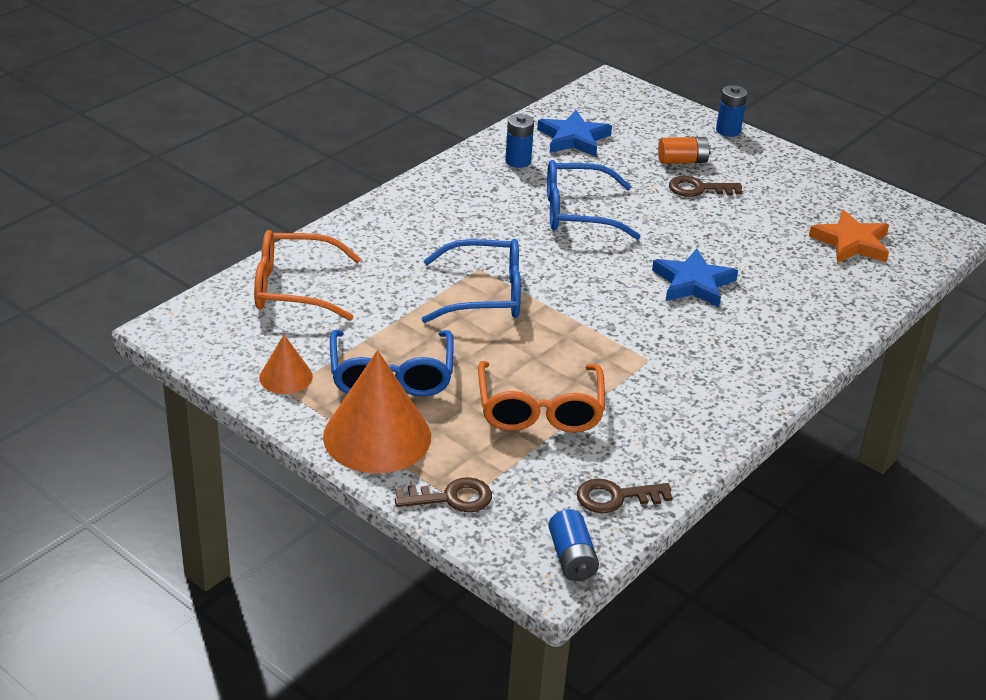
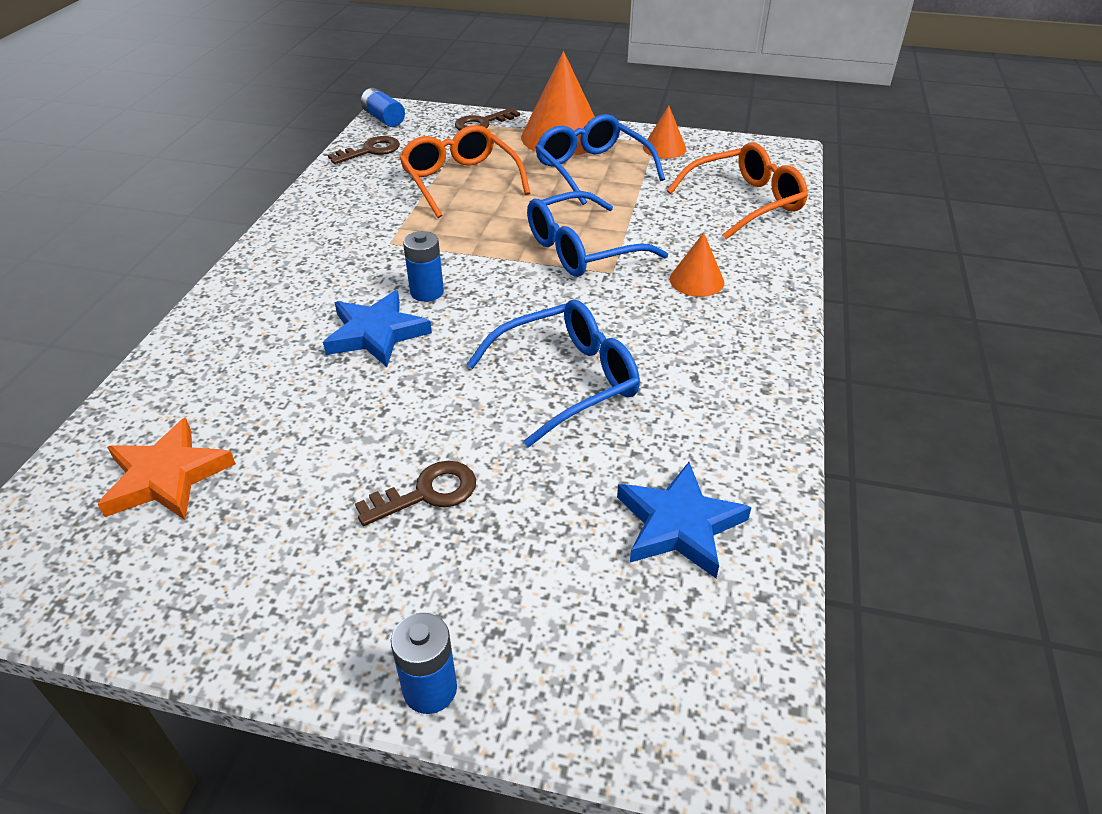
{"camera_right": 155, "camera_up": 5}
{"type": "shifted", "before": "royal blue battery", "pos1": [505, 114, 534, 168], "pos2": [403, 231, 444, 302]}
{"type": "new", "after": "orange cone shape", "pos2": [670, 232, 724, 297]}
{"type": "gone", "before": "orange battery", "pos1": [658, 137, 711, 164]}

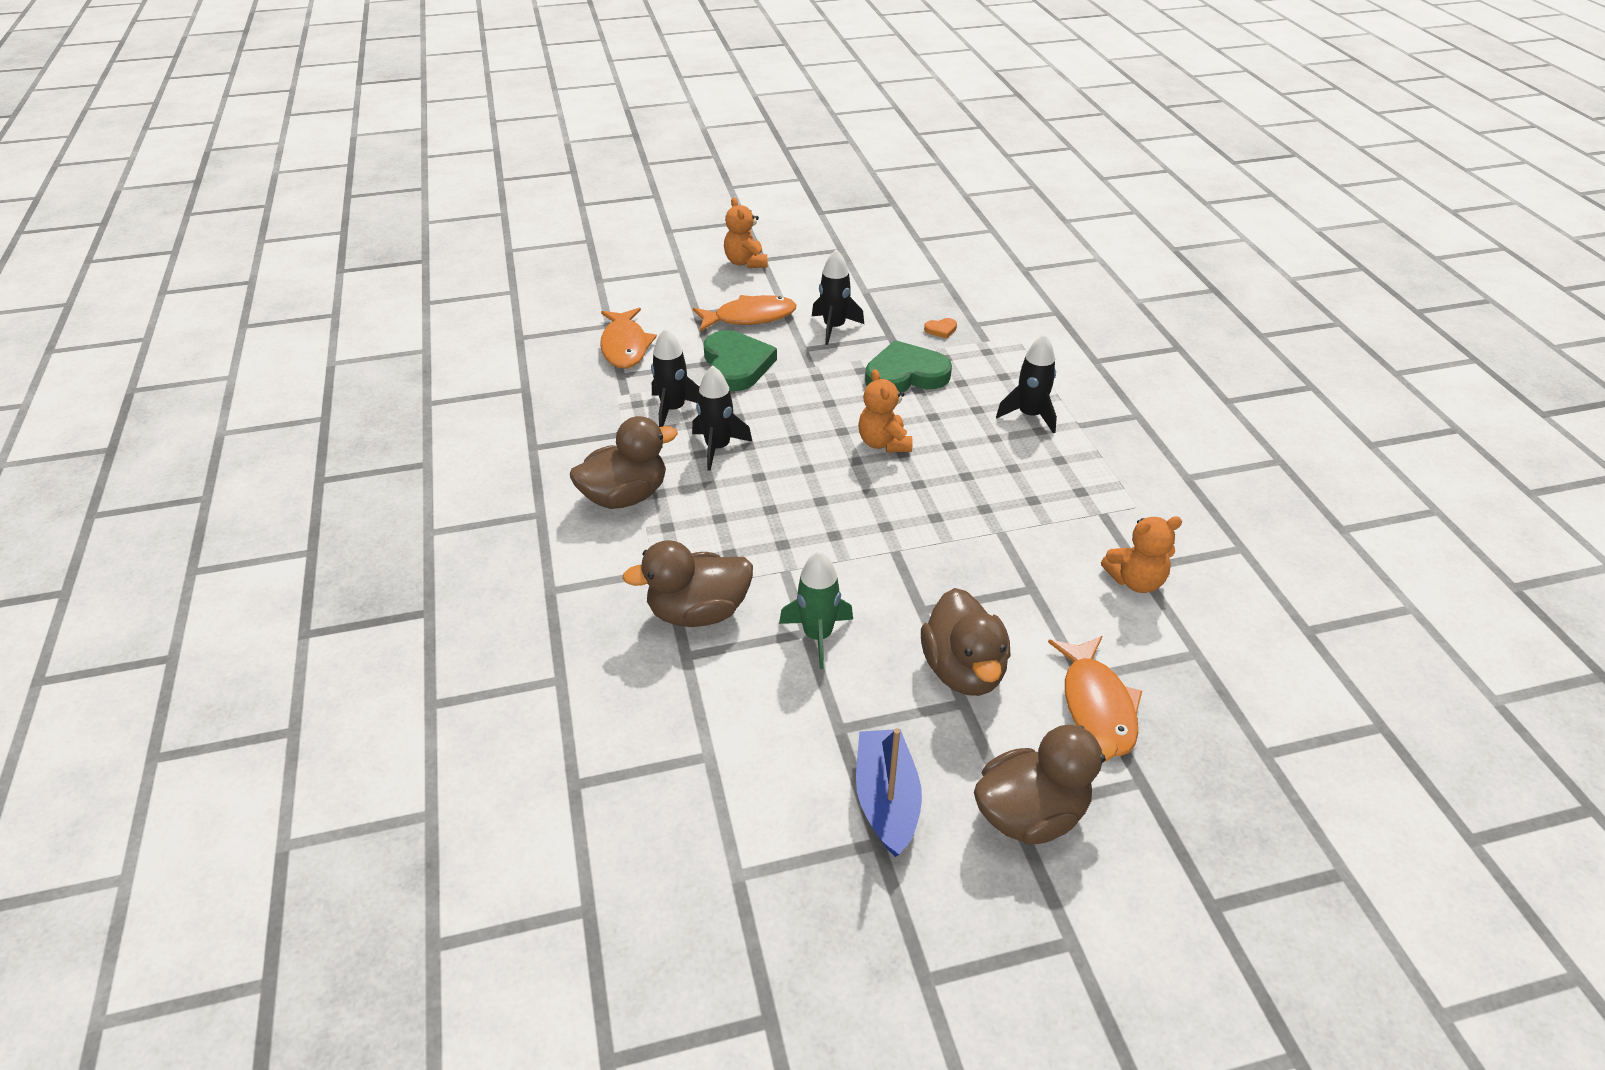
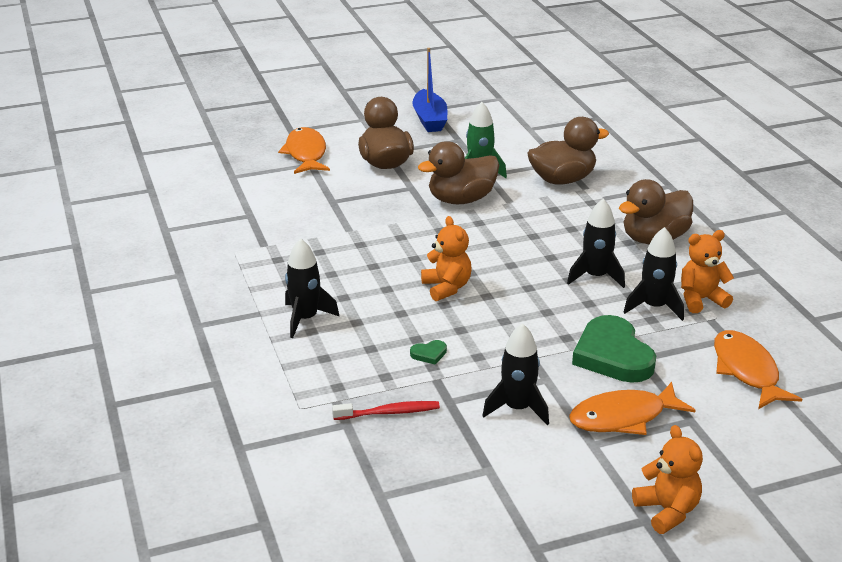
{"camera_right": 175, "camera_up": -10}
{"type": "swapped", "before": "orange heart shape", "after": "scarlet toothbrush", "pos1": [924, 318, 957, 339], "pos2": [332, 401, 440, 420]}
{"type": "scaled", "before": "emerald heart shape", "pos1": [865, 340, 952, 392], "pos2": [410, 340, 447, 365], "scale": 0.4}
{"type": "shifted", "before": "russet duck", "pos1": [974, 725, 1118, 845], "pos2": [418, 141, 499, 204]}
{"type": "shifted", "before": "orange teddy", "pos1": [1101, 516, 1182, 593], "pos2": [681, 230, 734, 313]}

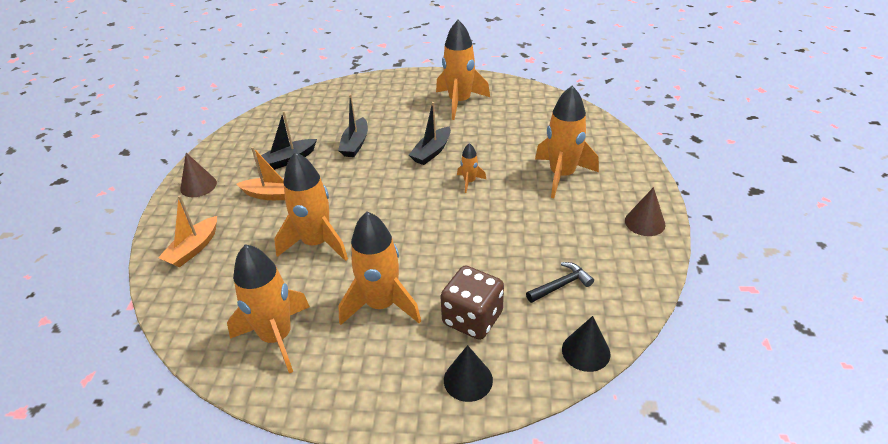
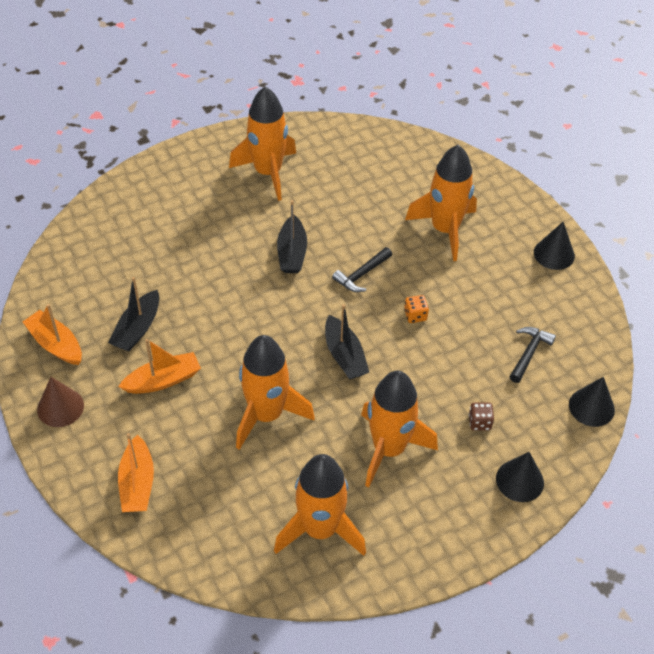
{"camera_right": -35, "camera_up": 10}
{"type": "new", "after": "orange toy boat", "pos2": [23, 304, 82, 365]}
{"type": "shifted", "before": "jet-black toy boat", "pos1": [338, 94, 368, 157], "pos2": [325, 304, 369, 380]}
{"type": "swapped", "before": "orange rocket", "after": "jet-black carpenter's hammer", "pos1": [457, 143, 486, 193], "pos2": [332, 247, 392, 292]}
{"type": "new", "after": "orange dice", "pos2": [404, 295, 429, 323]}
{"type": "scaled", "before": "russet dice", "pos1": [440, 266, 504, 340], "pos2": [469, 402, 494, 430], "scale": 0.44}
{"type": "repainted", "before": "russet cone shape", "after": "jet-black cone shape", "pos1": [625, 187, 665, 236], "pos2": [534, 222, 575, 270]}

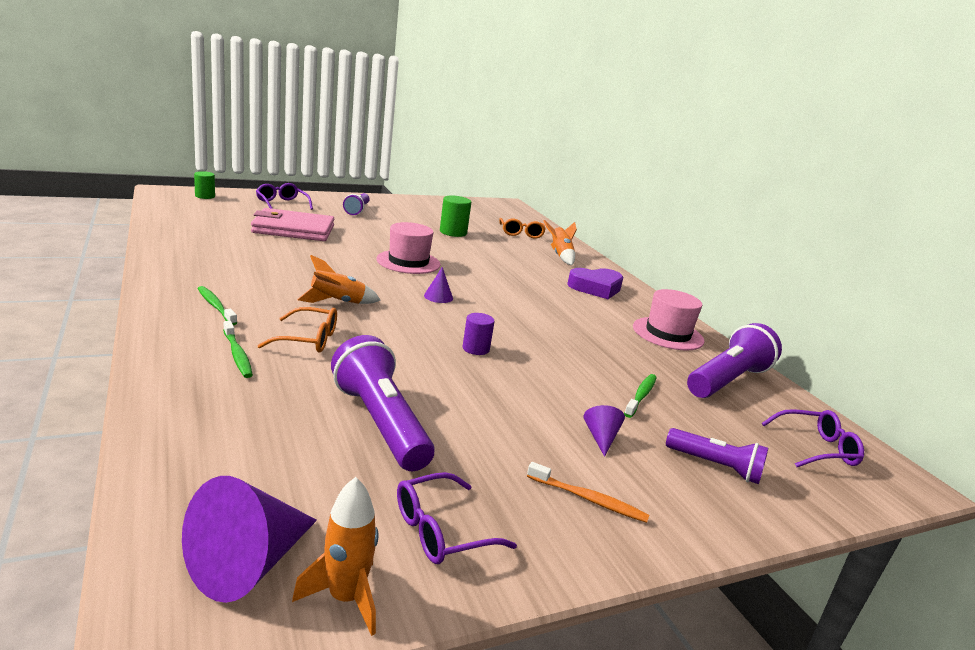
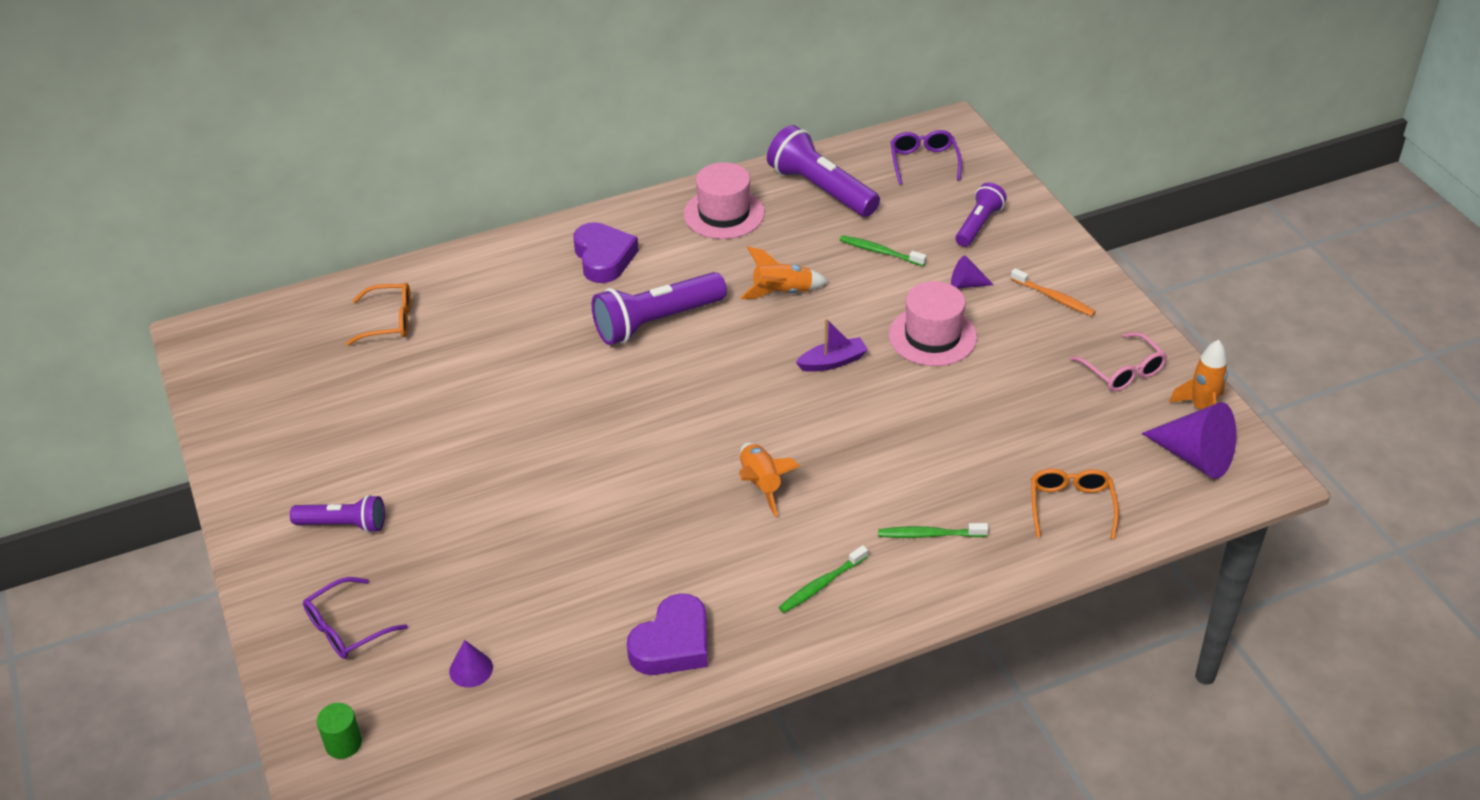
{"camera_right": -85, "camera_up": 20}
{"type": "shifted", "before": "purple cone shape", "pos1": [424, 267, 453, 303], "pos2": [449, 640, 493, 687]}
{"type": "shifted", "before": "purple torch", "pos1": [331, 335, 435, 471], "pos2": [591, 272, 727, 345]}
{"type": "new", "after": "purple heart shape", "pos2": [627, 593, 708, 675]}
{"type": "shifted", "before": "orange rocket", "pos1": [543, 220, 577, 265], "pos2": [740, 247, 829, 299]}
{"type": "swapped", "before": "purple cylinder shape", "after": "purple toy boat", "pos1": [463, 313, 495, 355], "pos2": [796, 319, 868, 372]}
{"type": "rotated", "before": "emerald toothbrush", "pos1": [223, 321, 253, 378], "pos2": [878, 523, 988, 538], "turn": -150}
{"type": "shifted", "before": "rosy tall hat", "pos1": [377, 222, 441, 274], "pos2": [889, 281, 977, 366]}
{"type": "rotated", "before": "orange toothbrush", "pos1": [527, 462, 649, 523], "pos2": [1011, 268, 1096, 316], "turn": 105}
{"type": "shifted", "before": "orange glasses", "pos1": [257, 307, 337, 352], "pos2": [1031, 469, 1119, 539]}
{"type": "repainted", "before": "purple glasses", "after": "rosy glasses", "pos1": [397, 472, 517, 564], "pos2": [1070, 332, 1167, 392]}
{"type": "gone", "before": "rosy billfold", "pos1": [251, 208, 334, 241]}
{"type": "gone", "before": "emerald cylinder shape", "pos1": [440, 195, 471, 237]}

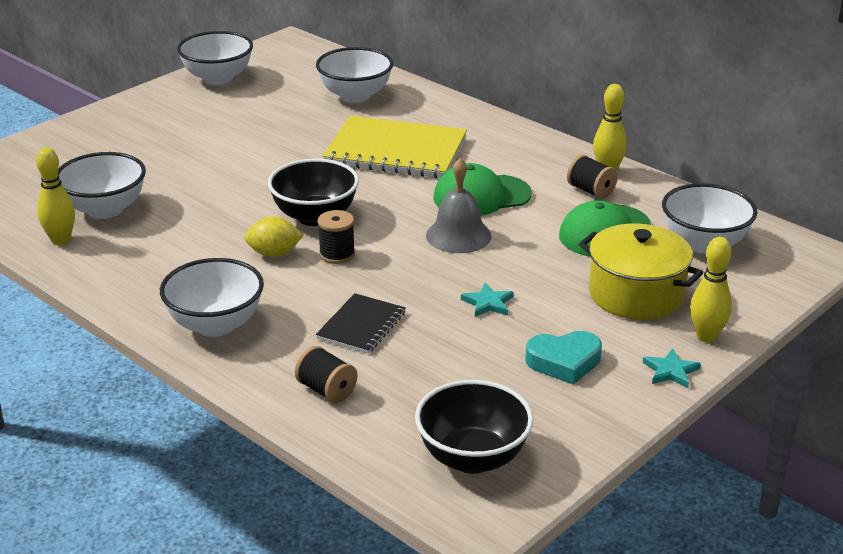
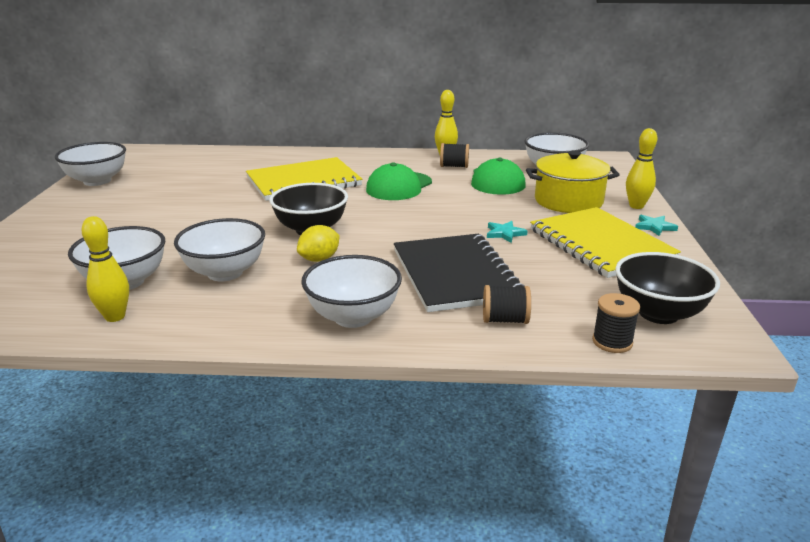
{"camera_right": -40, "camera_up": -5}
{"type": "shifted", "before": "white bowl", "pos1": [316, 47, 393, 103], "pos2": [174, 218, 265, 281]}
{"type": "scaled", "before": "jet-black notepad", "pos1": [316, 293, 406, 354], "pos2": [394, 234, 525, 312], "scale": 1.9}
{"type": "swapped", "before": "aqua heart shape", "after": "yellow notepad", "pos1": [525, 331, 602, 385], "pos2": [530, 207, 681, 278]}
{"type": "shifted", "before": "jet-black spool", "pos1": [318, 210, 355, 264], "pos2": [592, 293, 640, 353]}
{"type": "gone", "before": "gray bell", "pos1": [426, 158, 492, 253]}

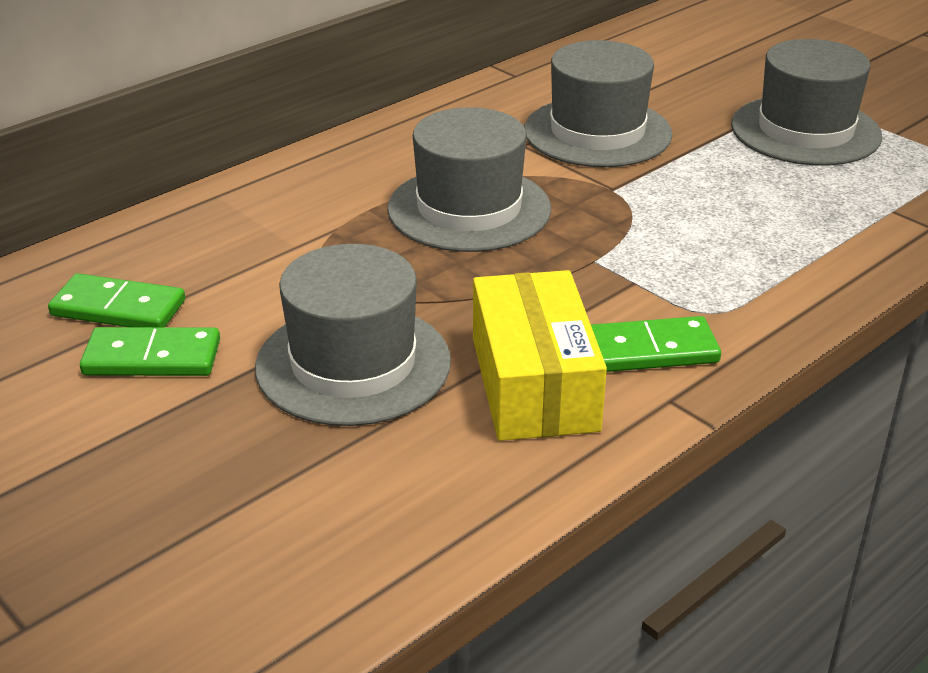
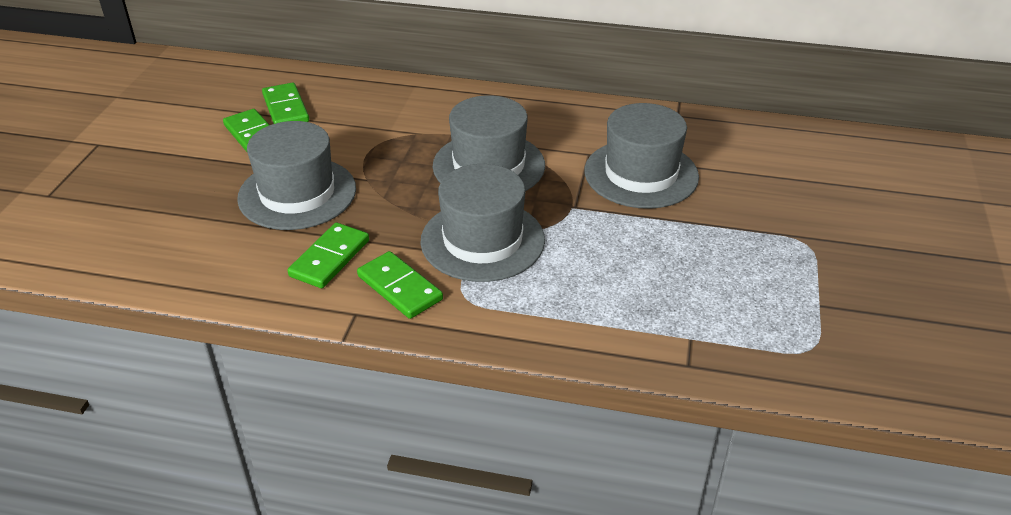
{"camera_right": 55, "camera_up": 5}
{"type": "swapped", "before": "yellow box", "after": "emerald domino tile", "pos1": [473, 270, 607, 441], "pos2": [287, 223, 369, 288]}
{"type": "shifted", "before": "gray tall hat", "pos1": [731, 39, 882, 165], "pos2": [420, 164, 545, 282]}

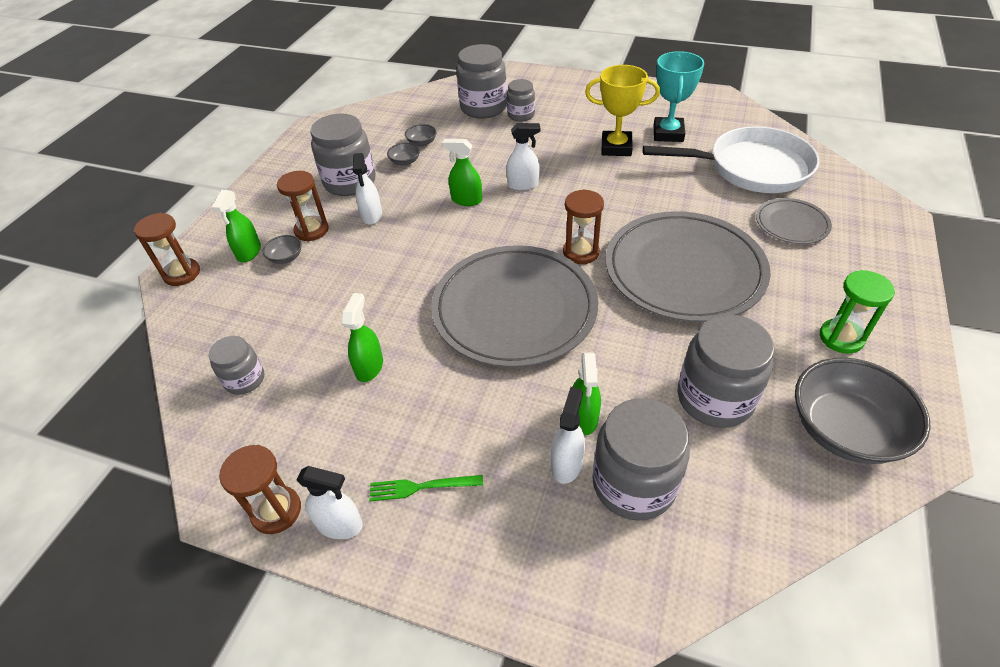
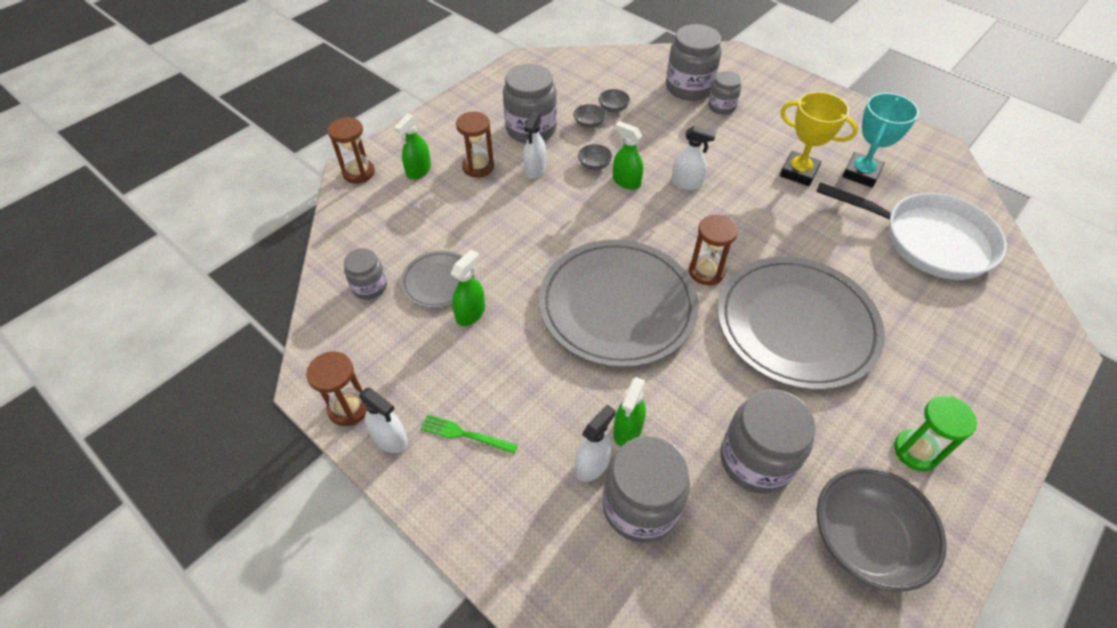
{"camera_right": 20, "camera_up": 5}
{"type": "shifted", "before": "gray flat dish", "pos1": [756, 198, 832, 244], "pos2": [401, 251, 475, 308]}
{"type": "shifted", "before": "gray bowl", "pos1": [263, 235, 302, 264], "pos2": [578, 144, 612, 170]}

